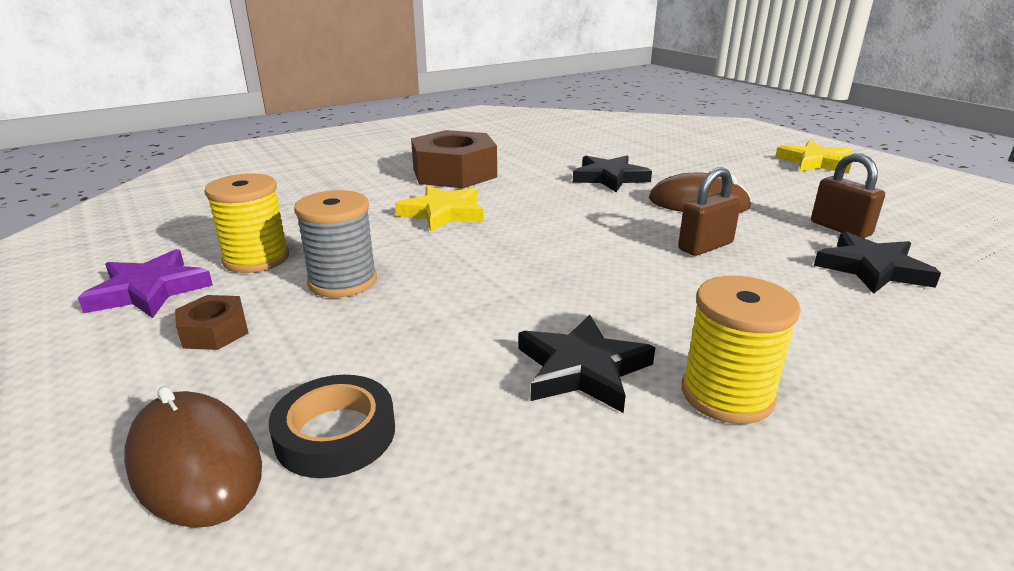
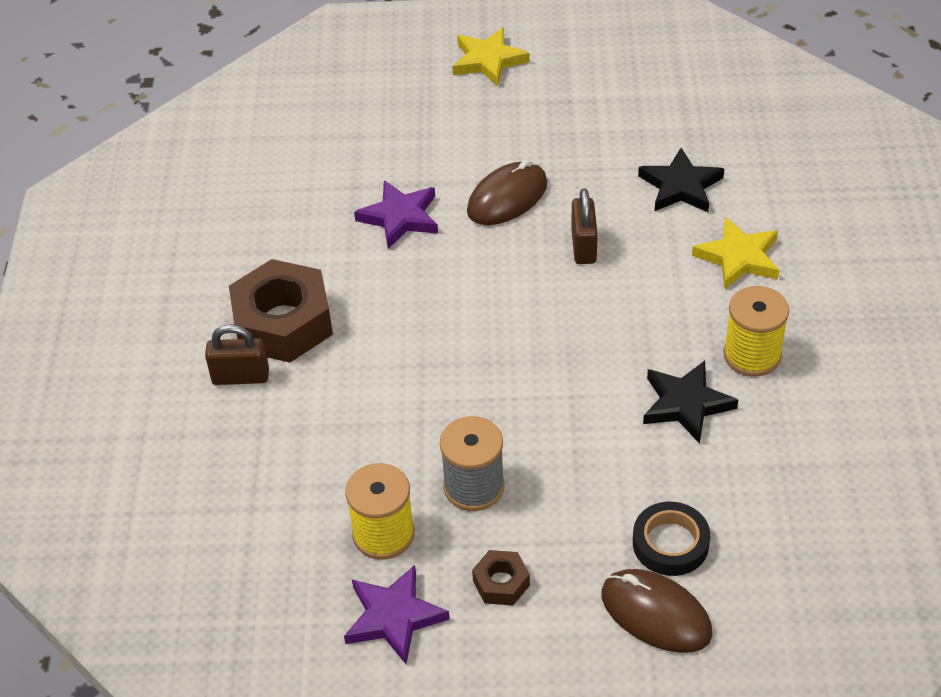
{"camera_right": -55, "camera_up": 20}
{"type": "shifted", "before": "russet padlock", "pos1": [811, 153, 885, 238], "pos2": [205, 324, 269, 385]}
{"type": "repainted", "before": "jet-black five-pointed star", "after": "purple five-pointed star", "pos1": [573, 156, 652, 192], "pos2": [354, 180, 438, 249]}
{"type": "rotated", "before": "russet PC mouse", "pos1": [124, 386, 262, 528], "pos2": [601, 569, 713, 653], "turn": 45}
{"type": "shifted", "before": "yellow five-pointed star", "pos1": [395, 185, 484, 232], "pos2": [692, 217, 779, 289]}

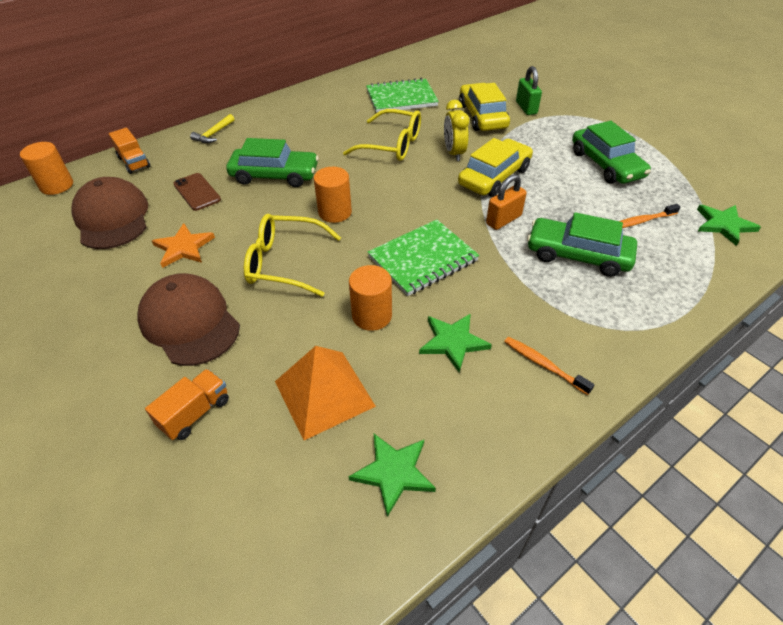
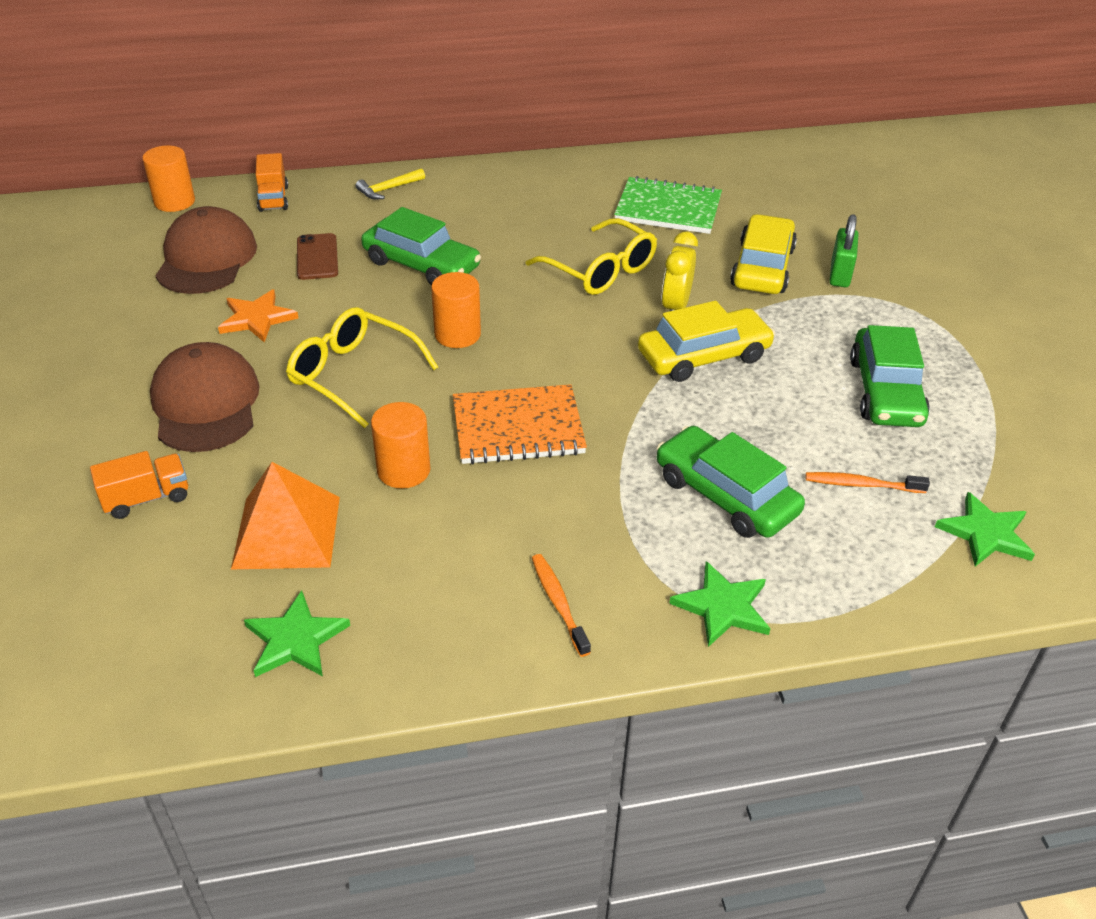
{"camera_right": 25, "camera_up": -5}
{"type": "repainted", "before": "emerald notepad", "after": "orange notepad", "pos1": [368, 219, 479, 296], "pos2": [453, 384, 587, 464]}
{"type": "shifted", "before": "emerald five-pointed star", "pos1": [419, 313, 492, 372], "pos2": [669, 561, 771, 647]}
{"type": "gone", "before": "orange padlock", "pos1": [486, 174, 527, 230]}

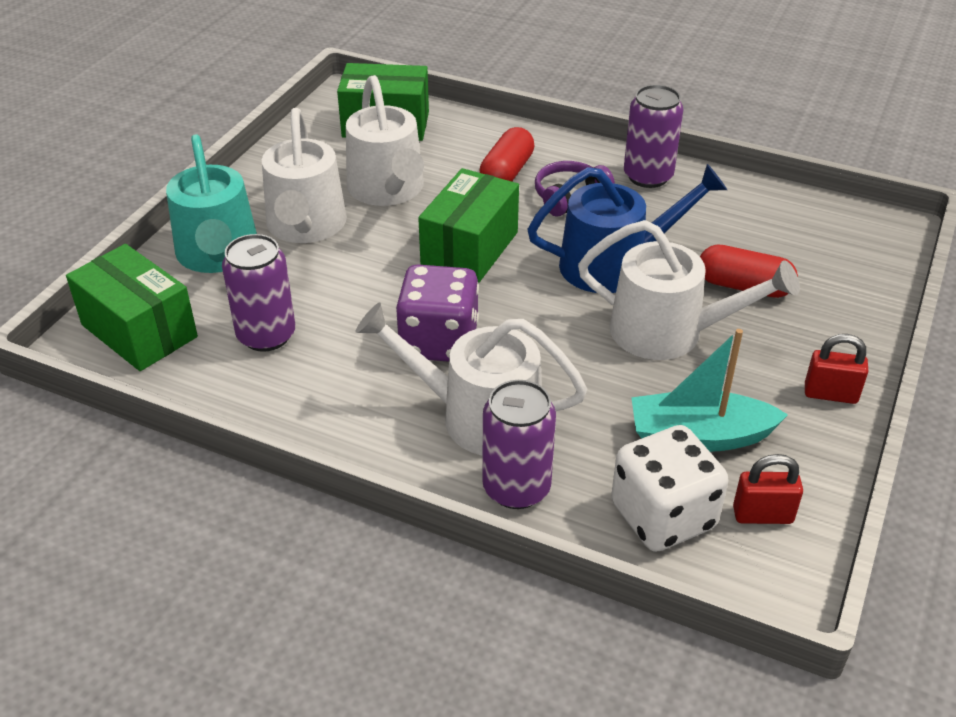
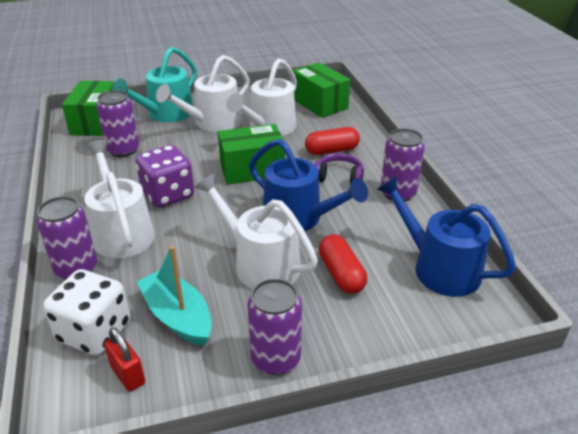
{"camera_right": 50, "camera_up": -5}
{"type": "rotated", "before": "white watering pot", "pos1": [578, 220, 800, 360], "pos2": [194, 173, 318, 289], "turn": 150}
{"type": "swapped", "before": "scarlet padlock", "after": "purple can", "pos1": [805, 334, 869, 404], "pos2": [247, 279, 302, 375]}
{"type": "new", "after": "royal blue watering pot", "pos2": [377, 176, 516, 297]}

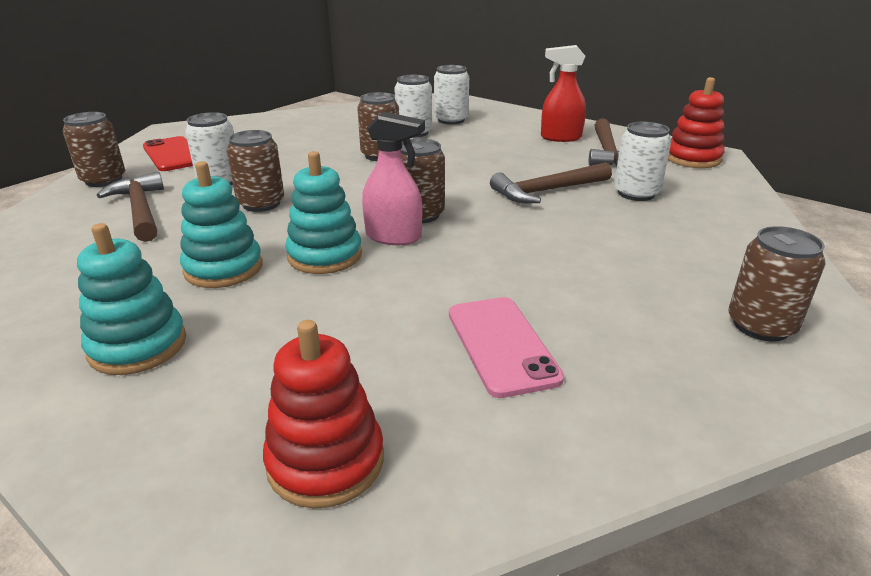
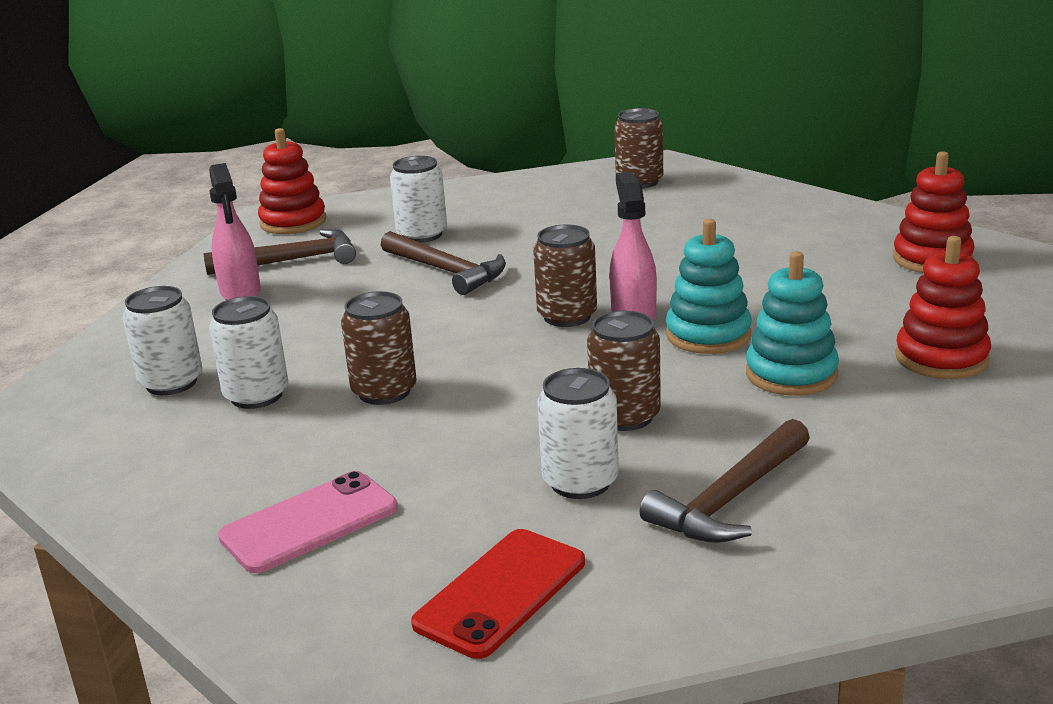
{"camera_right": -110, "camera_up": -5}
{"type": "repainted", "before": "scarlet sprayer", "after": "rosy sprayer", "pos1": [541, 45, 586, 142], "pos2": [209, 163, 261, 300]}
{"type": "shifted", "before": "rosy mobile phone", "pos1": [449, 297, 564, 398], "pos2": [218, 471, 398, 573]}
{"type": "repainted", "before": "aqua ring stacker", "after": "scarlet ring stacker", "pos1": [77, 223, 186, 375], "pos2": [895, 236, 991, 379]}
{"type": "gone", "before": "russet can", "pos1": [63, 112, 125, 187]}

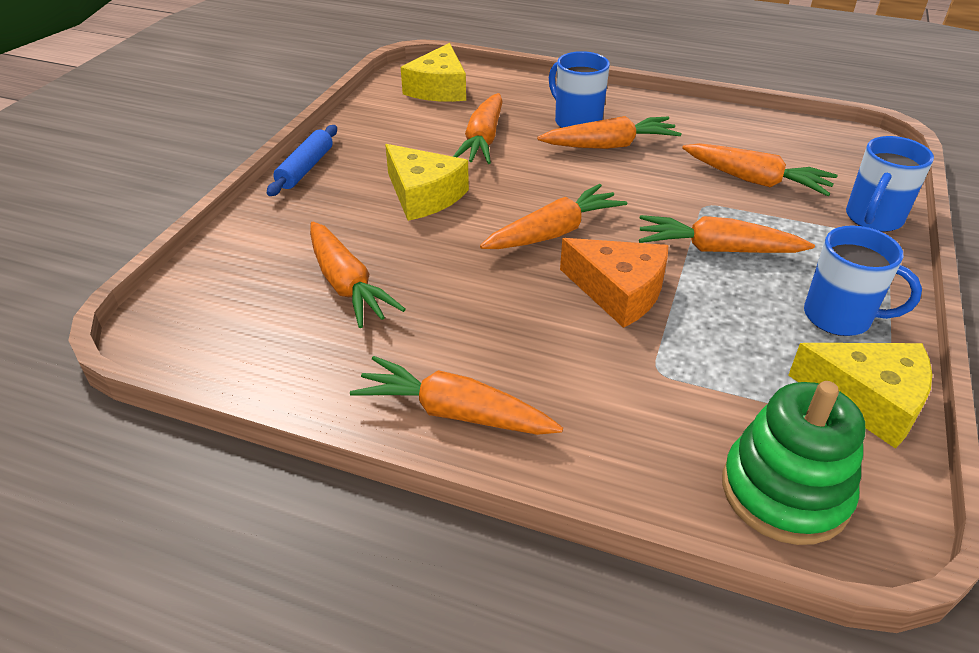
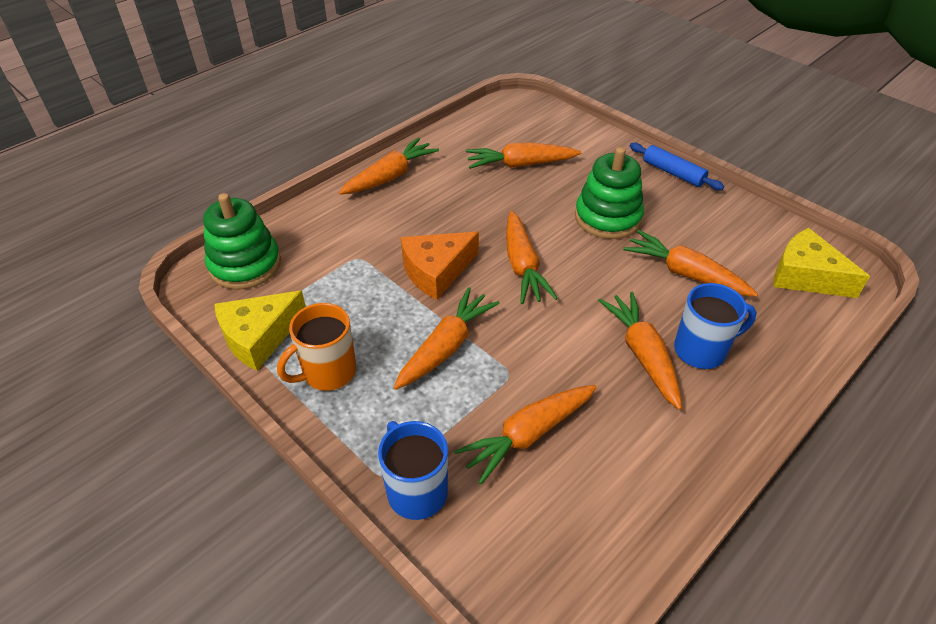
{"camera_right": 115, "camera_up": 5}
{"type": "repainted", "before": "royal blue coffee mug", "after": "orange coffee mug", "pos1": [804, 225, 922, 336], "pos2": [277, 303, 356, 391]}
{"type": "swapped", "before": "yellow cheese", "after": "emerald ring stacker", "pos1": [385, 144, 469, 221], "pos2": [575, 147, 644, 239]}
{"type": "rotated", "before": "orange carrot", "pos1": [537, 116, 681, 149], "pos2": [598, 292, 682, 410], "turn": 150}

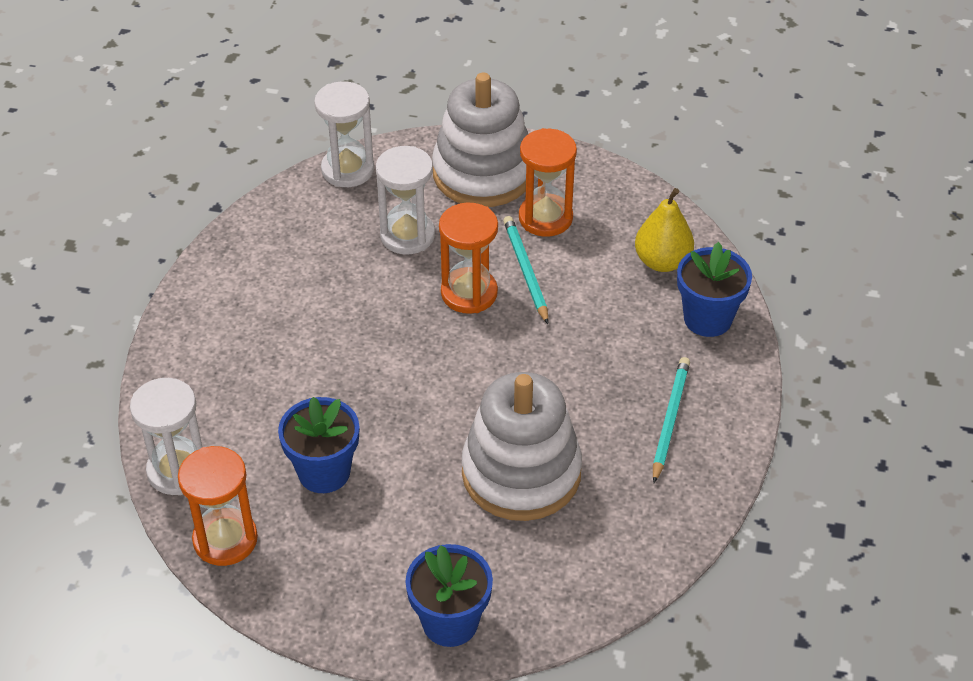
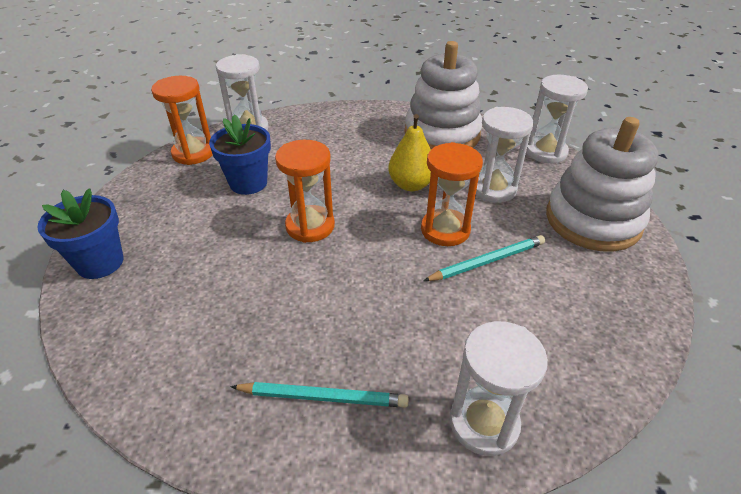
{"camera_right": 80, "camera_up": -5}
{"type": "shifted", "before": "orange sandglass", "pos1": [519, 128, 577, 237], "pos2": [275, 140, 335, 243]}
{"type": "shifted", "before": "yellow pear", "pos1": [635, 188, 694, 272], "pos2": [388, 114, 431, 191]}
{"type": "shifted", "before": "white ring stacker", "pos1": [462, 372, 582, 521], "pos2": [404, 41, 482, 149]}
{"type": "swapped", "before": "royal blue potted plant", "after": "white sandglass", "pos1": [677, 242, 752, 337], "pos2": [450, 321, 548, 456]}

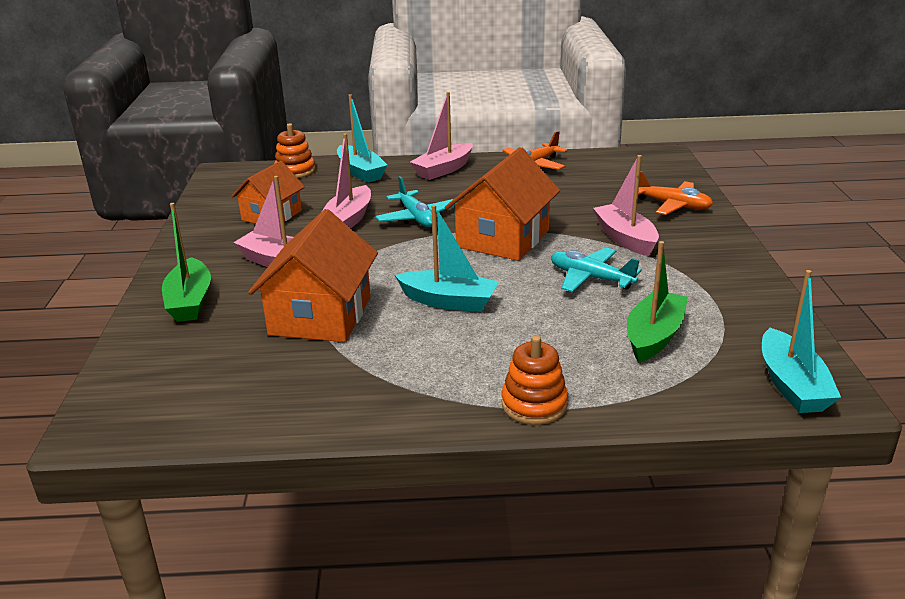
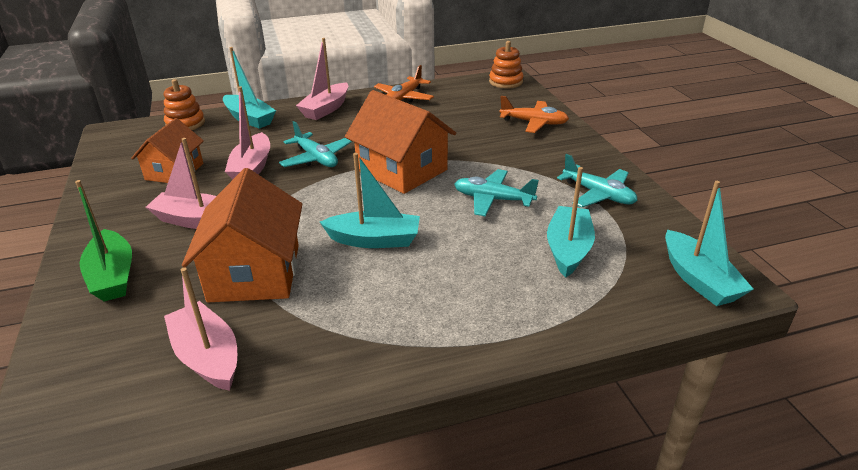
{"camera_right": -15, "camera_up": 5}
{"type": "shifted", "before": "rosy toy boat", "pos1": [593, 155, 659, 256], "pos2": [164, 267, 237, 391]}
{"type": "rotated", "before": "orange toy house", "pos1": [445, 147, 560, 261], "pos2": [345, 90, 456, 194], "turn": -60}
{"type": "shifted", "before": "orange ring stacker", "pos1": [502, 336, 568, 425], "pos2": [489, 41, 523, 88]}
{"type": "repainted", "before": "emerald toy boat", "after": "aqua toy boat", "pos1": [627, 241, 688, 363], "pos2": [547, 167, 595, 278]}
{"type": "new", "after": "aqua plane", "pos2": [557, 154, 638, 208]}

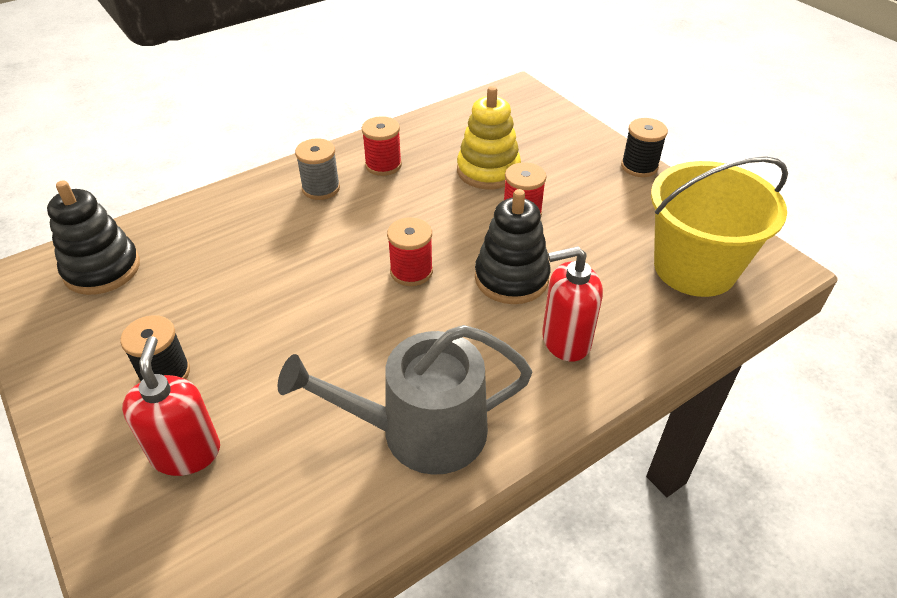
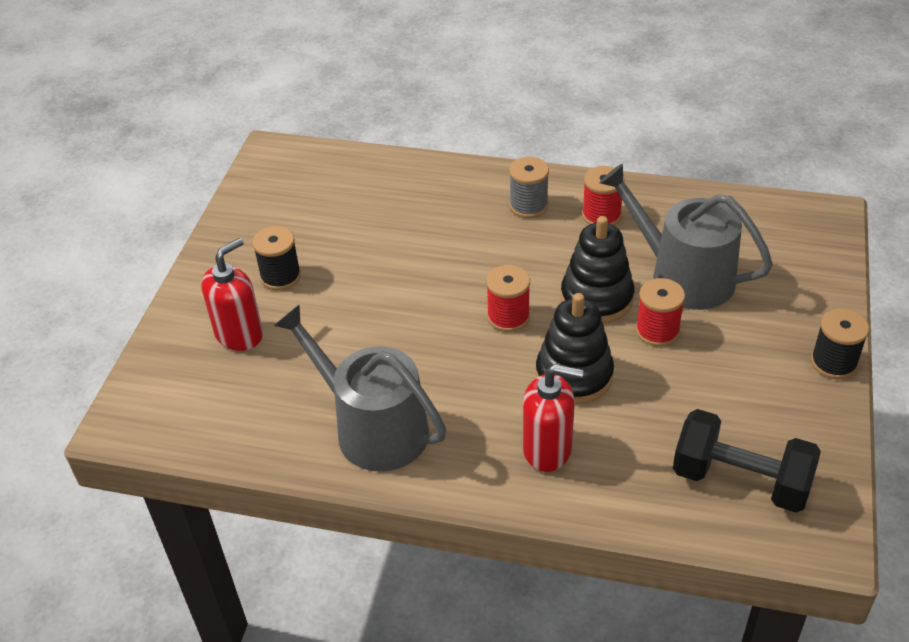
{"camera_right": 50, "camera_up": 0}
{"type": "rotated", "before": "scarlet pump bottle", "pos1": [542, 246, 603, 362], "pos2": [523, 364, 584, 472], "turn": 150}
{"type": "shifted", "before": "jet-black ring stacker", "pos1": [47, 180, 140, 295], "pos2": [561, 216, 634, 323]}
{"type": "swapped", "before": "yellow ring stacker", "after": "gray watering pot", "pos1": [457, 86, 521, 189], "pos2": [599, 164, 773, 310]}
{"type": "swapped", "before": "yellow pail", "after": "jet-black dumbbell", "pos1": [651, 156, 788, 297], "pos2": [673, 409, 821, 513]}

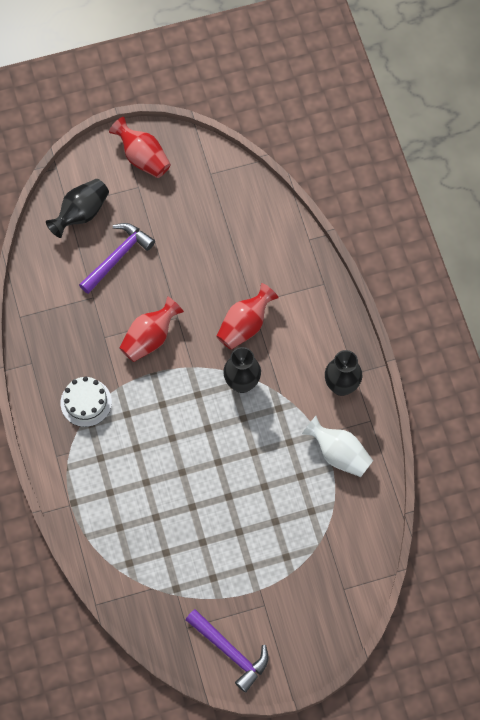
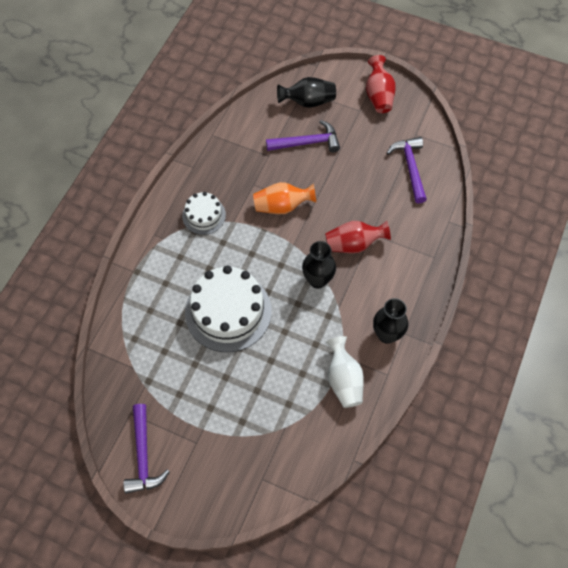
{"camera_right": 40, "camera_up": -5}
{"type": "new", "after": "white cake", "pos2": [185, 266, 271, 352]}
{"type": "repainted", "before": "scarlet vase", "after": "orange vase", "pos1": [119, 296, 184, 362], "pos2": [253, 182, 317, 214]}
{"type": "new", "after": "purple carpenter's hammer", "pos2": [387, 137, 427, 204]}

